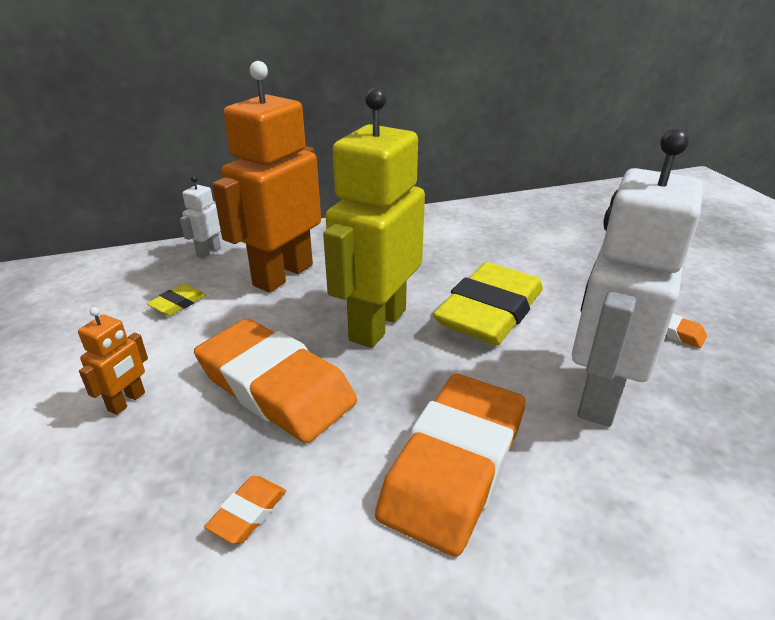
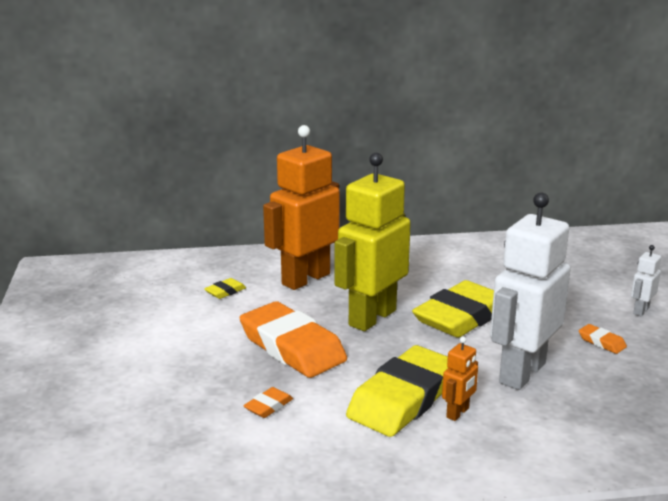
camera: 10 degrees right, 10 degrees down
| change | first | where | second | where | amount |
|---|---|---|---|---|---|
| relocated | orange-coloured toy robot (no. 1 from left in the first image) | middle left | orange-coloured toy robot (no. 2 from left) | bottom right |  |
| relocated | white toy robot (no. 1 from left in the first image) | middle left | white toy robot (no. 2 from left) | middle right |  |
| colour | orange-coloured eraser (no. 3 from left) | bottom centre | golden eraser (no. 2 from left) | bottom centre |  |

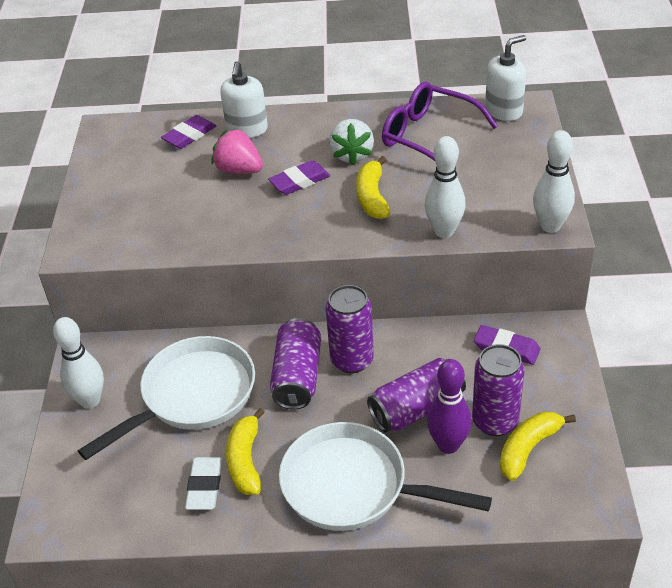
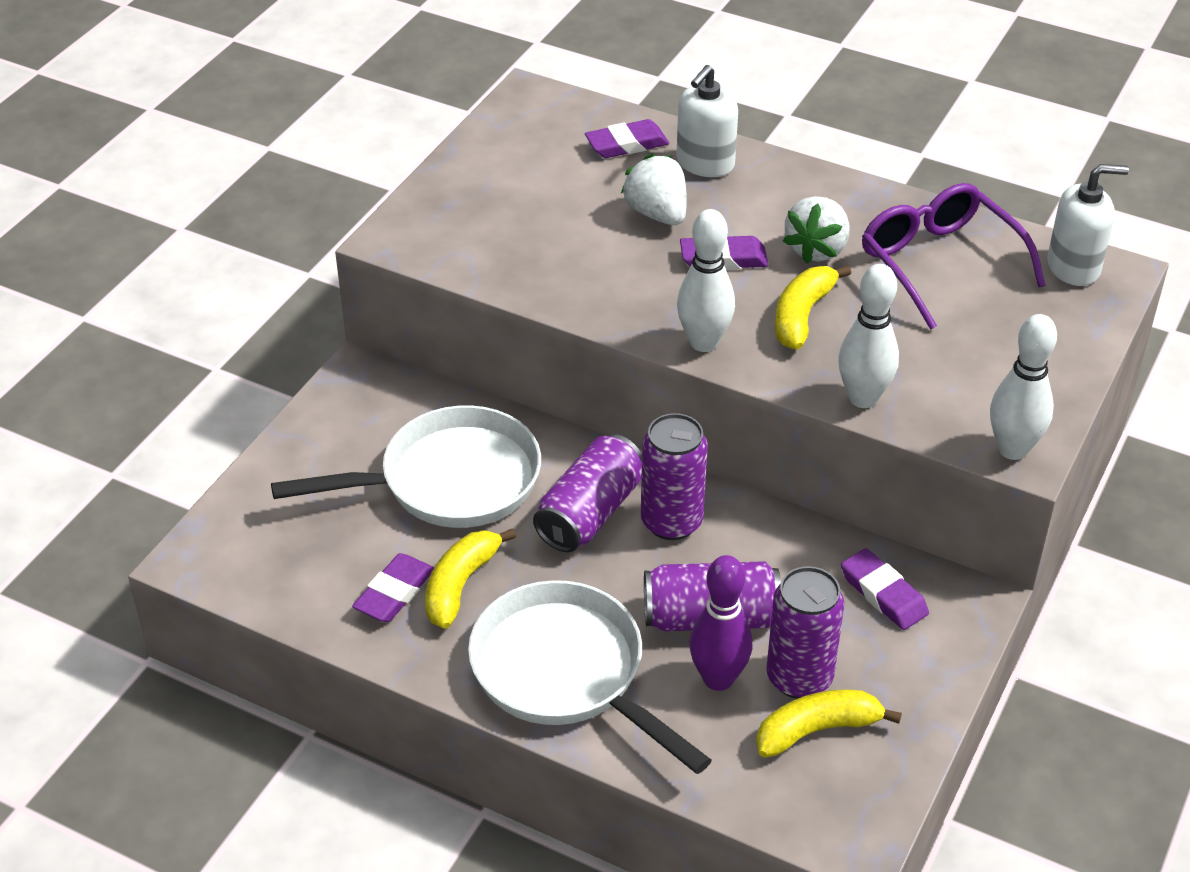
camera: 25 degrees right, 0 degrees up
| change | first | where | second | where | amount |
|---|---|---|---|---|---|
| relocated | white tenpin (no. 1 from left) | middle left |  | top centre |  |
| colour | white eraser | bottom left | royal purple eraser (no. 1 from left) | bottom left |  |
| colour | rose-pink toy strawberry | top centre | white toy strawberry (no. 1 from left) | top centre |  |

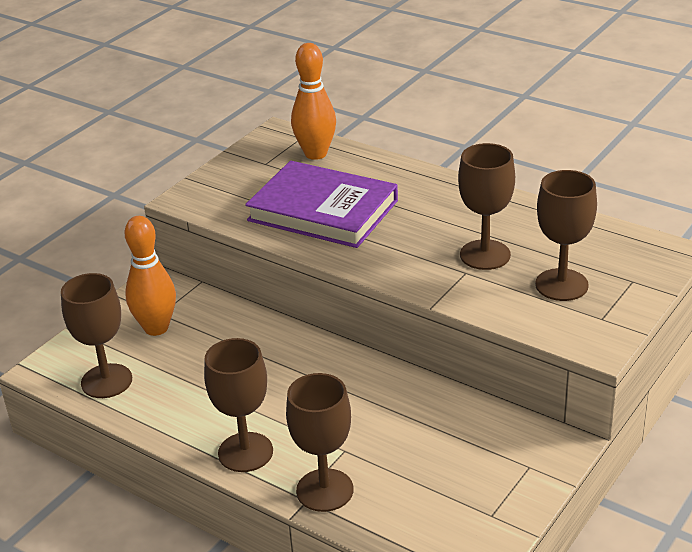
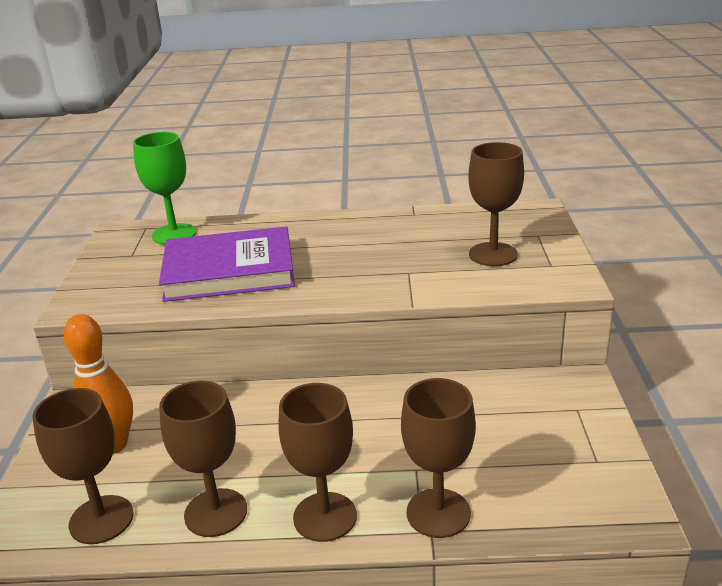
camera: 35 degrees left, 5 degrees down
| change | first | where | second | where | amount |
|---|---|---|---|---|---|
| exchanged | orange-coloured tenpin (no. 2 from left) | top centre | green goblet | top left |  |
| relocated | dark brown goblet (no. 4 from left in the first image) | middle right | dark brown goblet (no. 2 from left) | bottom left |  |

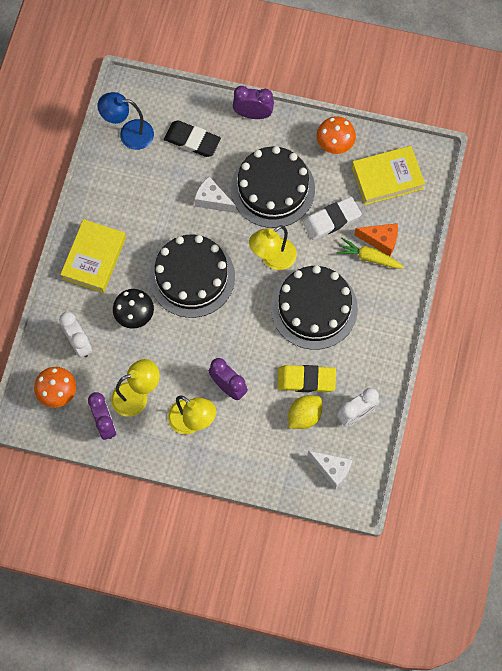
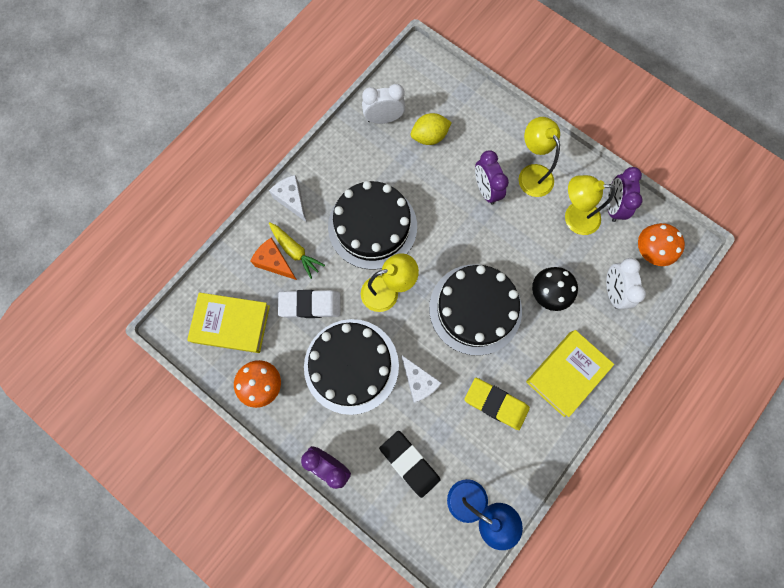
camera: 155 degrees left, 5 degrees up
| change | first | where | second | where | amount |
|---|---|---|---|---|---|
| relocated | golden eraser | centre |  | bottom centre |  |
| relocated | white cheese (no. 2 from left in the first image) | bottom centre | white cheese (no. 1 from left) | centre |  |

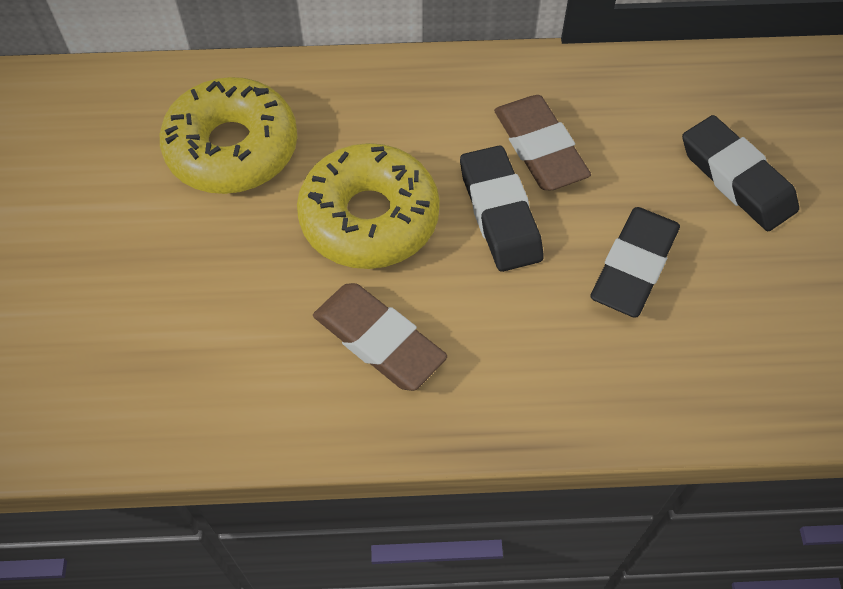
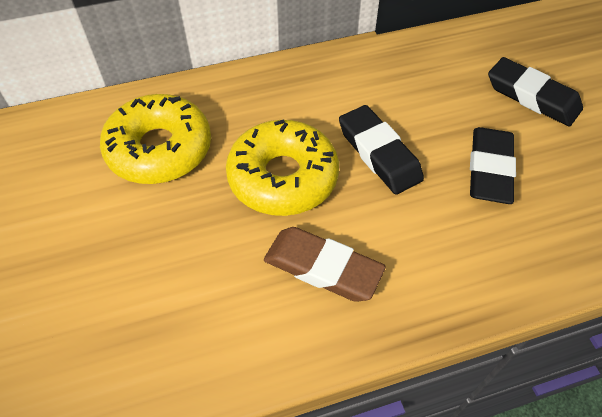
camera: 15 degrees left, 5 degrees down
| change | first | where | second | where | amount |
|---|---|---|---|---|---|
| missing | dark brown eraser (no. 2 from left) | top centre |  |  |  |

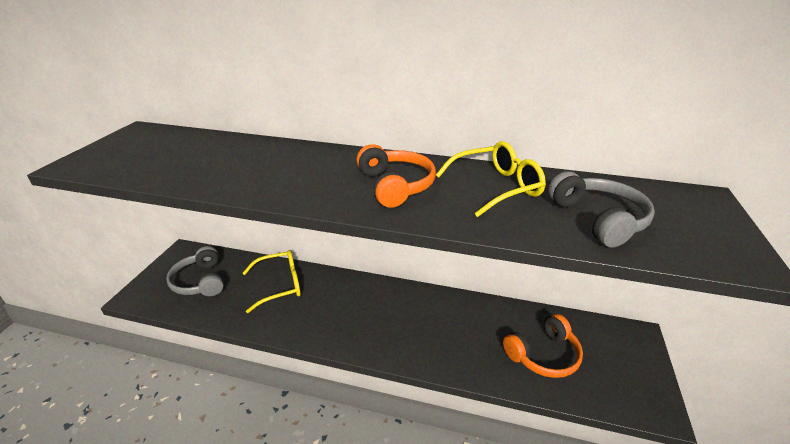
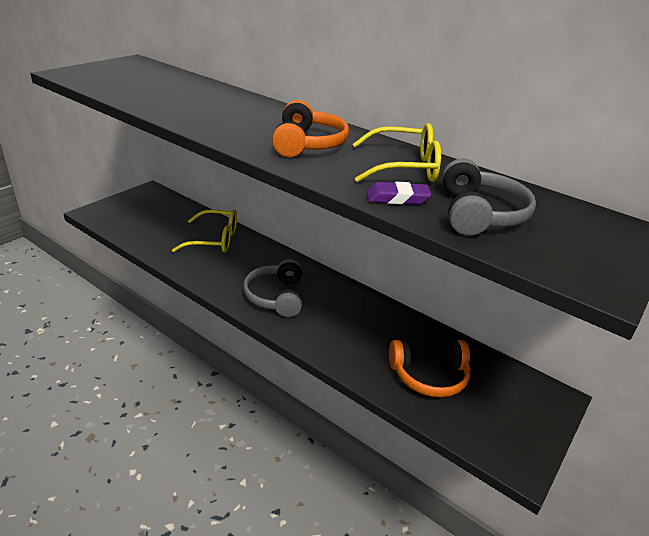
camera: 20 degrees right, 0 degrees up
| change | first | where | second | where | amount |
|---|---|---|---|---|---|
| relocated | gray headphones (no. 1 from left) | middle left |  | centre |  |
| appeared |  |  | royal purple eraser | centre |  |

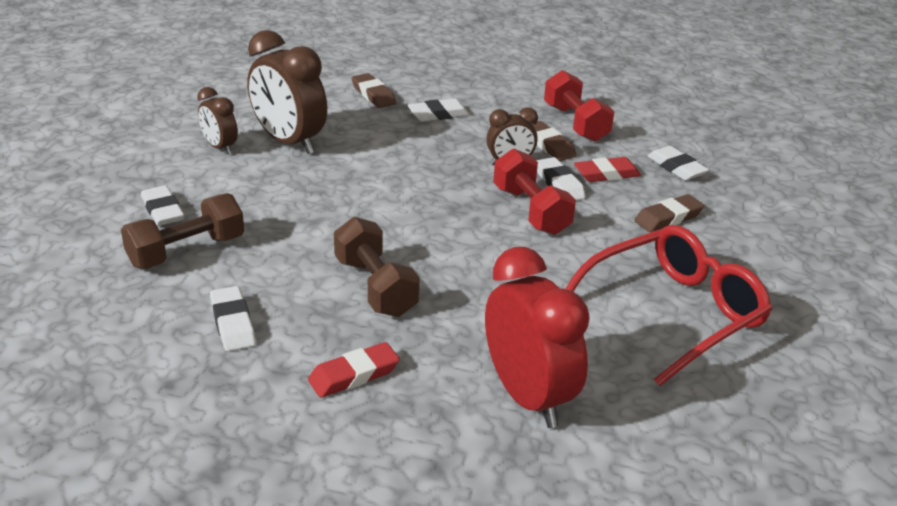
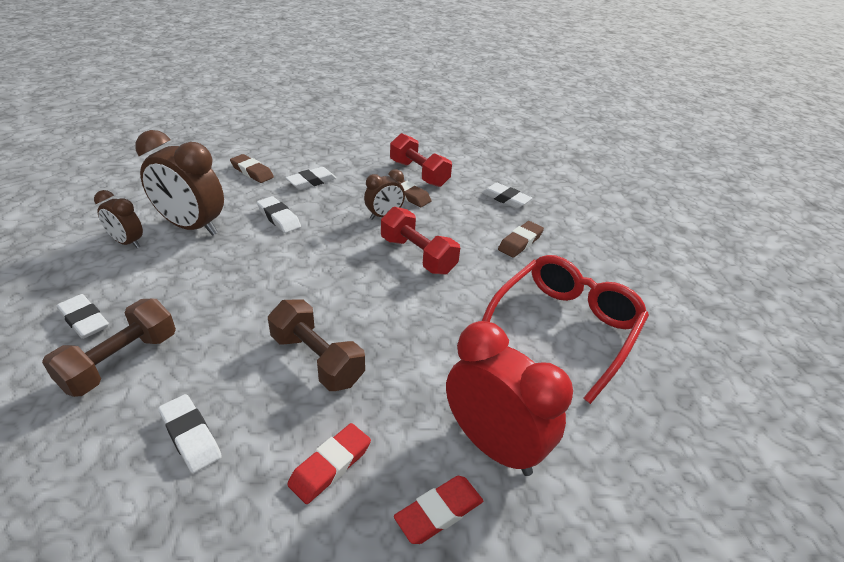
camera: 20 degrees left, 5 degrees up
| change | first | where | second | where | amount |
|---|---|---|---|---|---|
| relocated | white eraser (no. 4 from left in the first image) | centre | white eraser (no. 3 from left) | middle left |  |
| relocated | crimson eraser (no. 2 from left) | middle right |  | bottom centre |  |

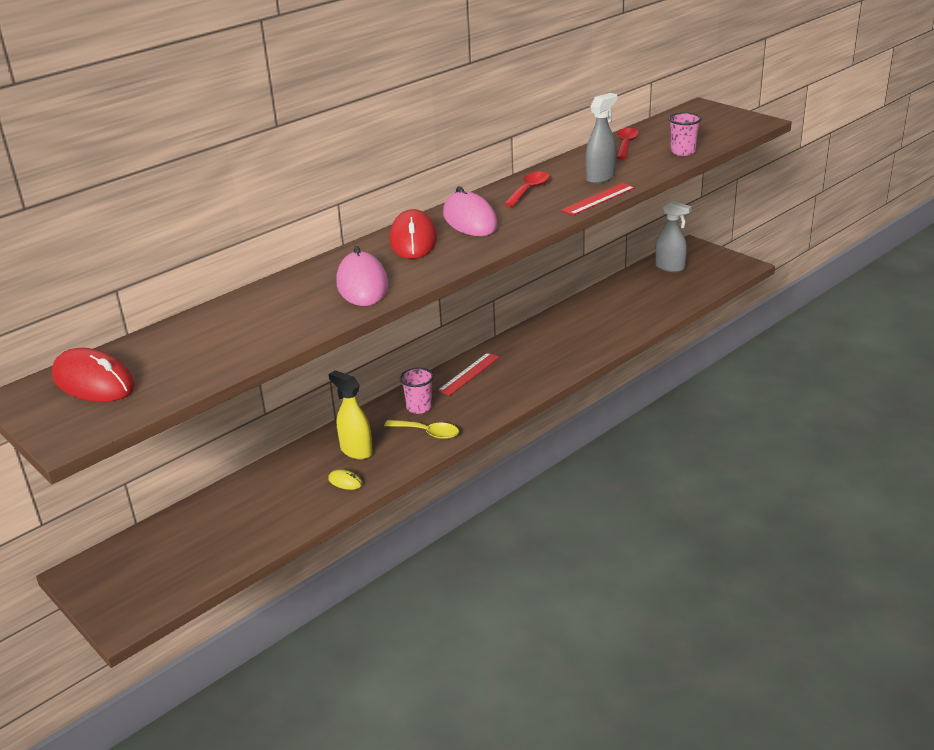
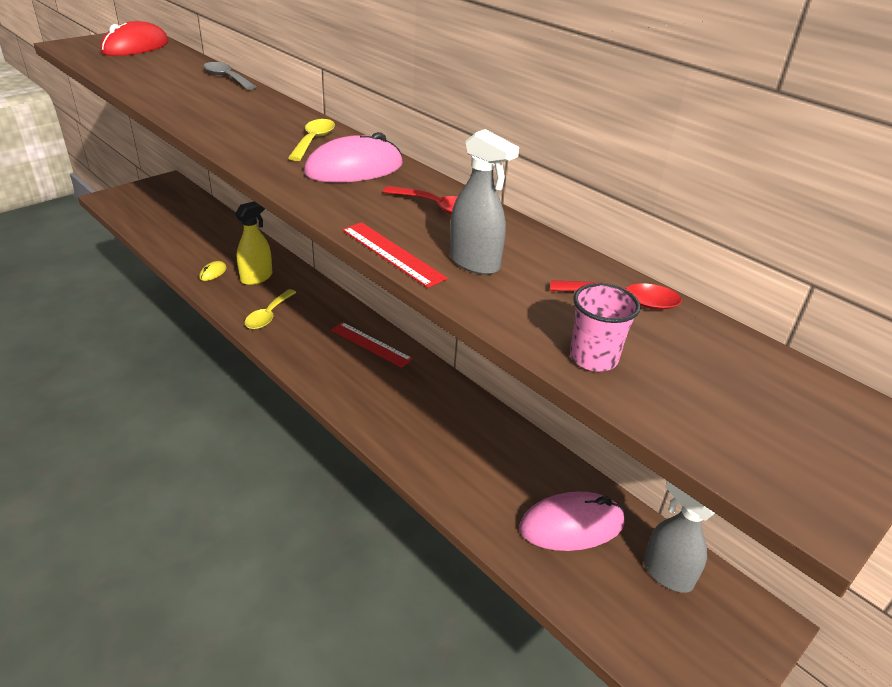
camera: 85 degrees right, 5 degrees up
| change | first | where | second | where | amount |
|---|---|---|---|---|---|
| relocated | rose-pink mouse (no. 1 from left in the first image) | centre | rose-pink mouse (no. 2 from left) | bottom centre |  |
| exchanged | crimson mouse (no. 2 from left) | top centre | golden spoon (no. 2 from left) | top centre |  |
| missing | rose-pink cup (no. 1 from left) | centre |  |  |  |
| spun | gray spray cleaner (no. 2 from left) | top right |  | bottom right | 105 degrees clockwise |
| appeared |  |  | gray spoon | top left |  |

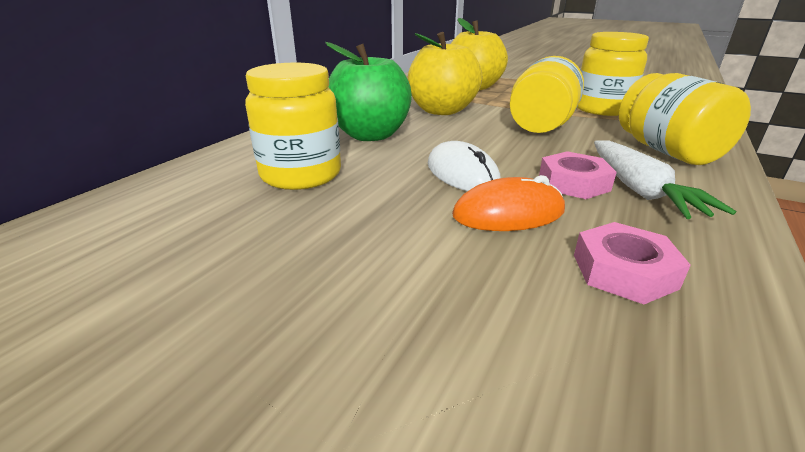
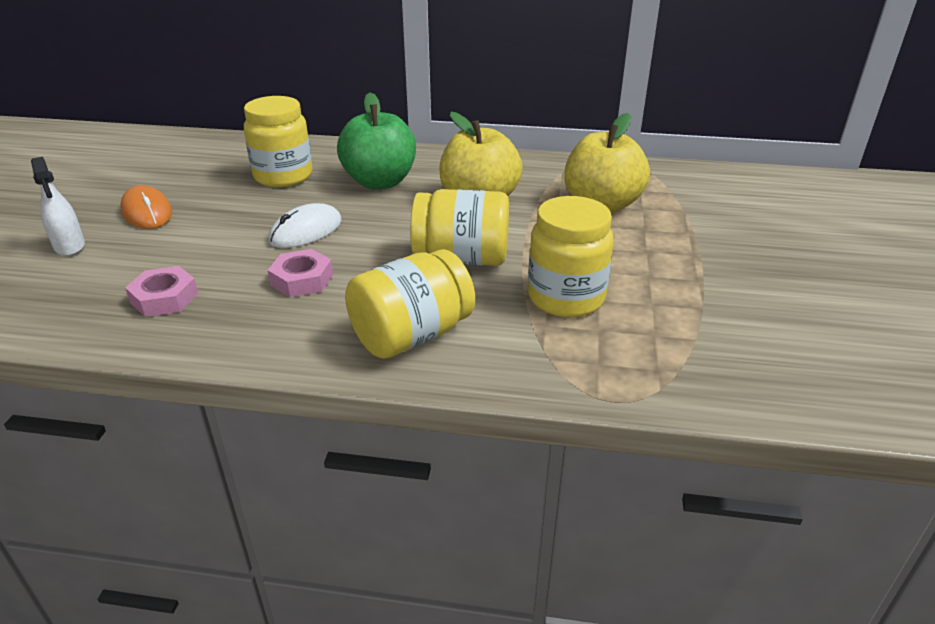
camera: 70 degrees right, 5 degrees up
| change | first | where | second | where | amount |
|---|---|---|---|---|---|
| relocated | orange-coloured mouse | centre |  | top left |  |
| missing | white toy carrot | middle right |  |  |  |
| appeared |  |  | white spray cleaner | top left |  |

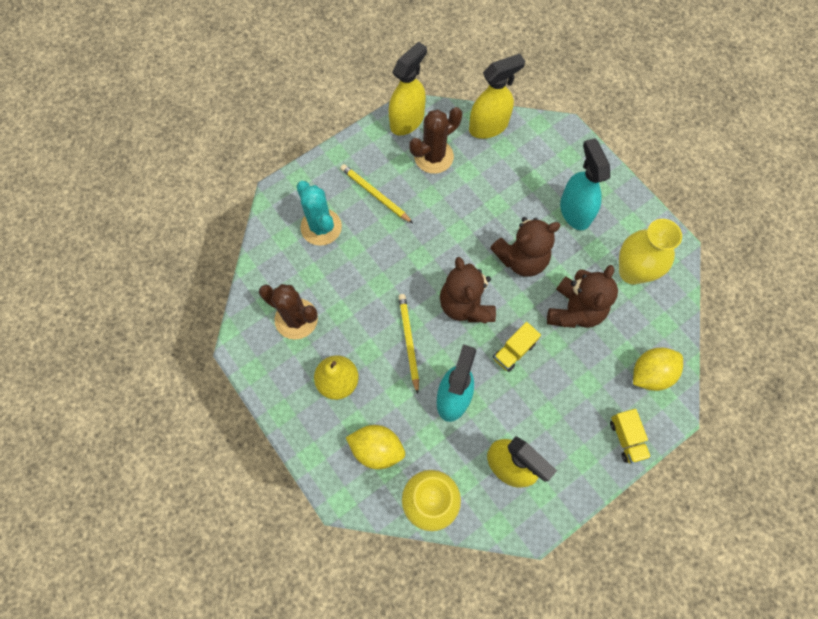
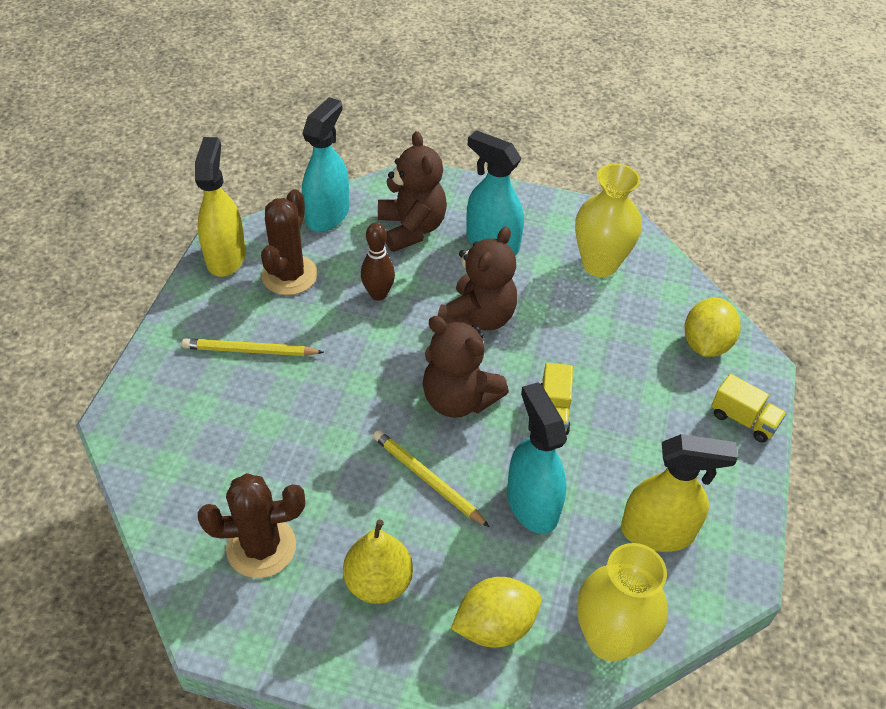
camera: 40 degrees left, 20 degrees down
| change | first | where | second | where | amount |
|---|---|---|---|---|---|
| missing | turquoise prickly plant | centre |  |  |  |
| colour | golden spray cleaner (no. 2 from left) | top centre | turquoise spray cleaner (no. 1 from left) | top centre |  |
| relocated | dark brown teddy (no. 3 from left in the first image) | middle right | dark brown teddy (no. 1 from left) | top centre |  |
| appeared |  |  | dark brown tenpin | centre |  |

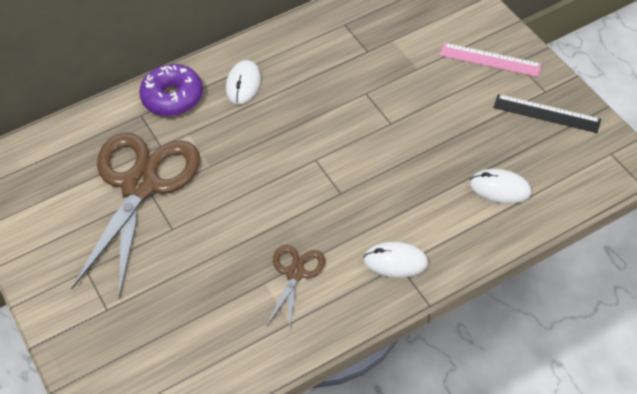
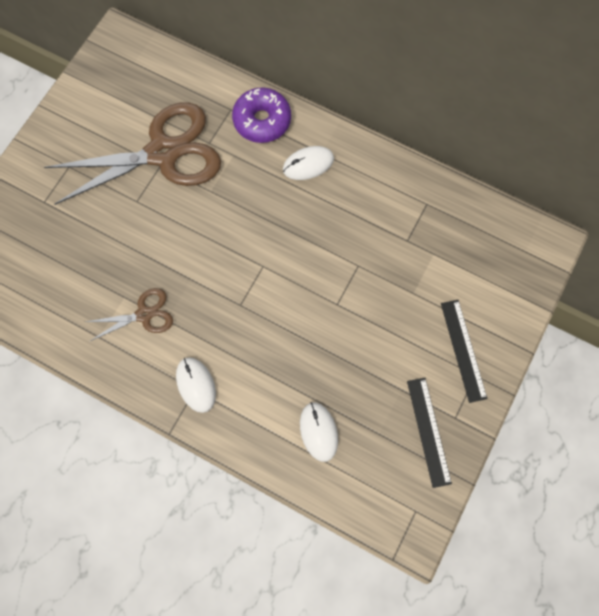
camera: 55 degrees right, 20 degrees up
| change | first | where | second | where | amount |
|---|---|---|---|---|---|
| colour | rose-pink straightedge | top right | jet-black straightedge (no. 2 from left) | middle right |  |

